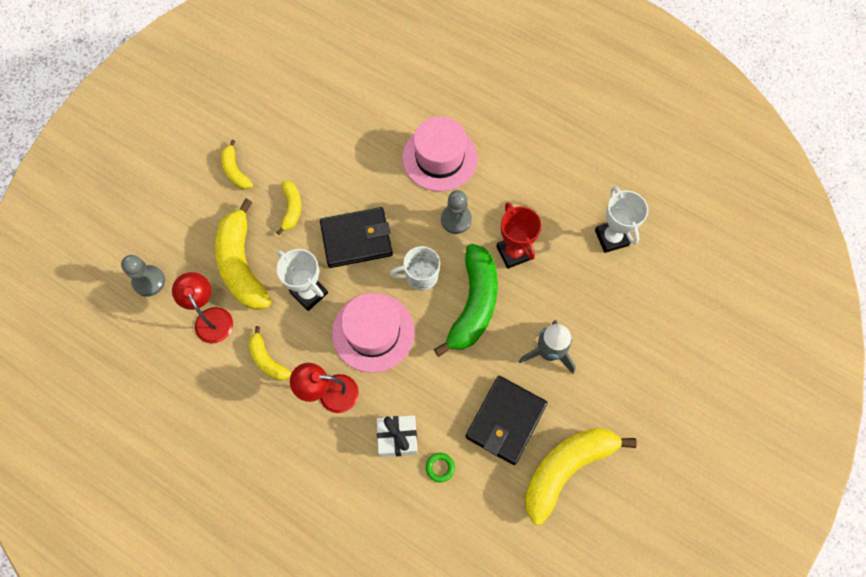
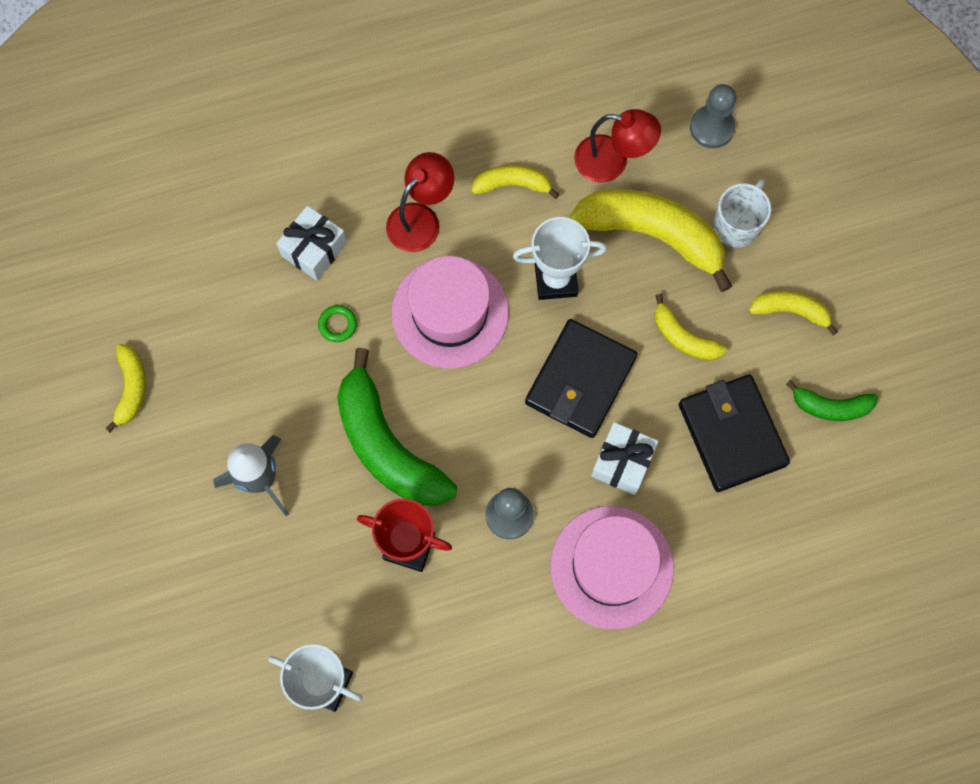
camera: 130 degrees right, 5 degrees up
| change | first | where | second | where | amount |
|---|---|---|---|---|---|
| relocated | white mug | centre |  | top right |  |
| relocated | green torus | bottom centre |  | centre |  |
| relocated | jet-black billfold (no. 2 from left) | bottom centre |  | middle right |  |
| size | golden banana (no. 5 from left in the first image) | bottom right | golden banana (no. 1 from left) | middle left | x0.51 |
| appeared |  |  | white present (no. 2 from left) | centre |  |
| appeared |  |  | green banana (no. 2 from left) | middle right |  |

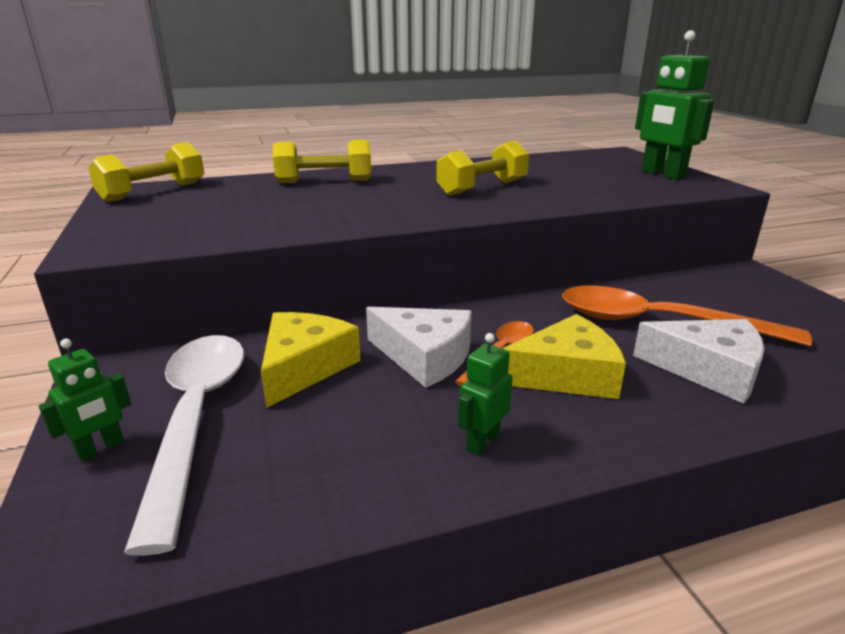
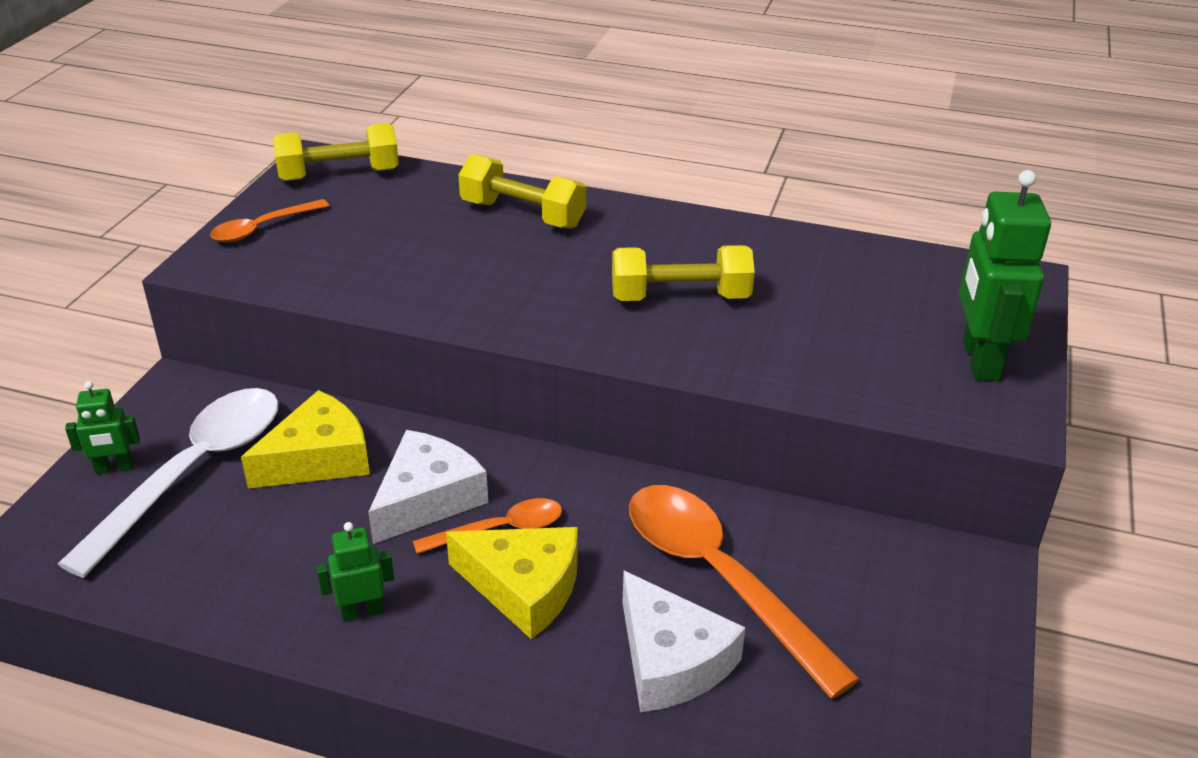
camera: 35 degrees right, 10 degrees up
| change | first | where | second | where | amount |
|---|---|---|---|---|---|
| spun | white cheese (no. 1 from left) | centre |  | centre | 120 degrees counterclockwise |
| appeared |  |  | orange-coloured spoon (no. 1 from left) | top left |  |

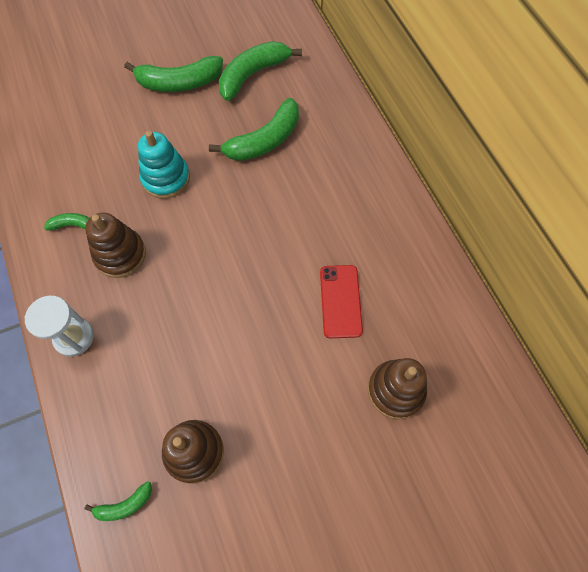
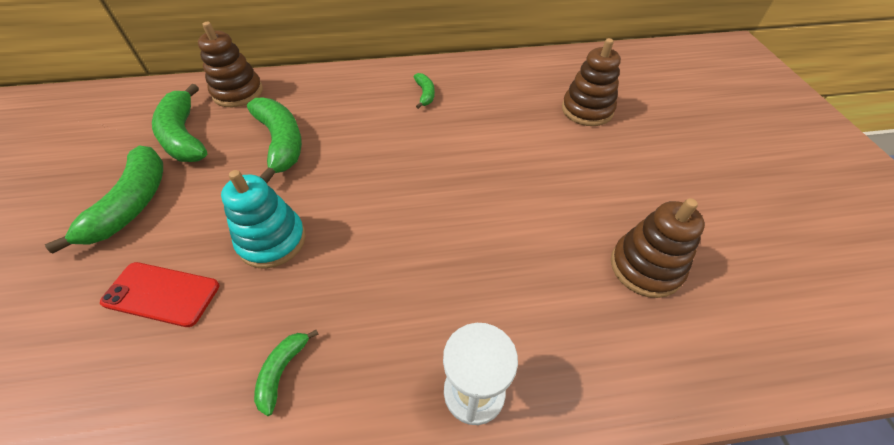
camera: 75 degrees left, 15 degrees down
| change | first | where | second | where | amount |
|---|---|---|---|---|---|
| relocated | dark brown stacking toy (no. 1 from left) | middle left |  | top left |  |
| relocated | green banana (no. 2 from left in the first image) | bottom left | green banana (no. 5 from left) | top centre |  |
| relocated | crimson mobile phone | centre |  | middle left |  |

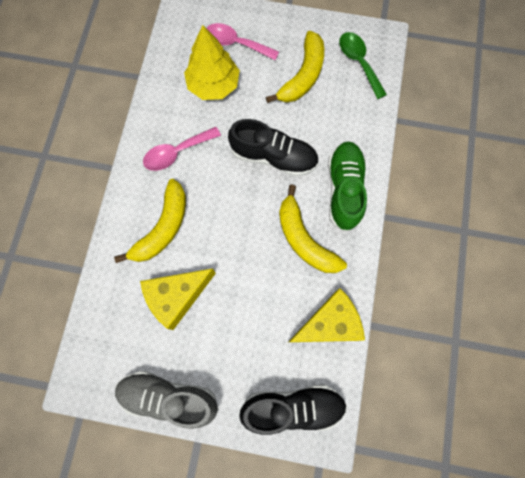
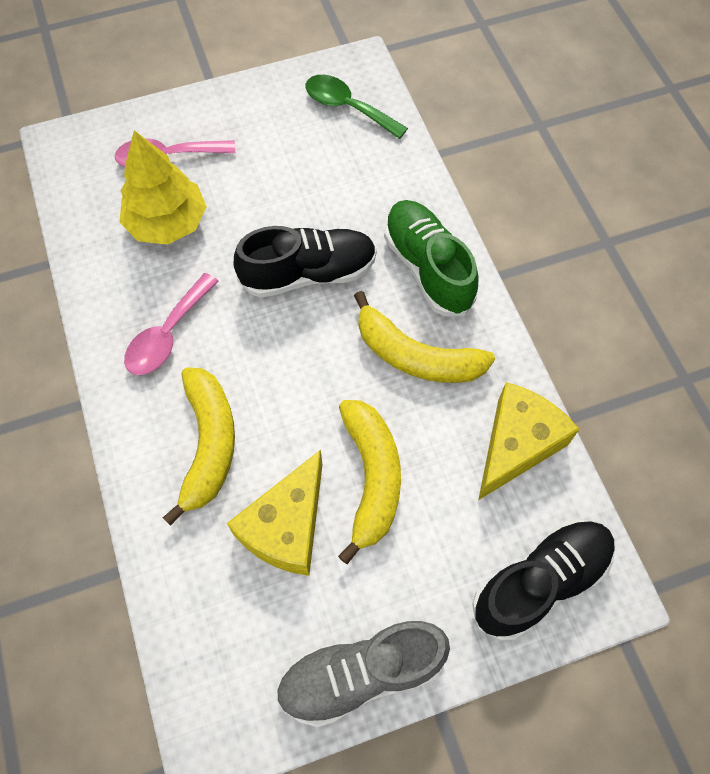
camera: 30 degrees left, 10 degrees down
| change | first | where | second | where | amount |
|---|---|---|---|---|---|
| relocated | golden banana (no. 2 from left) | top centre |  | centre |  |

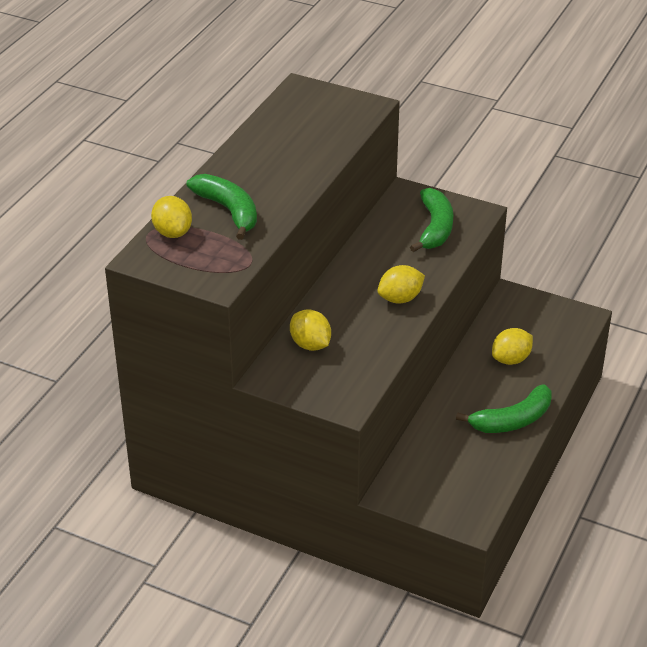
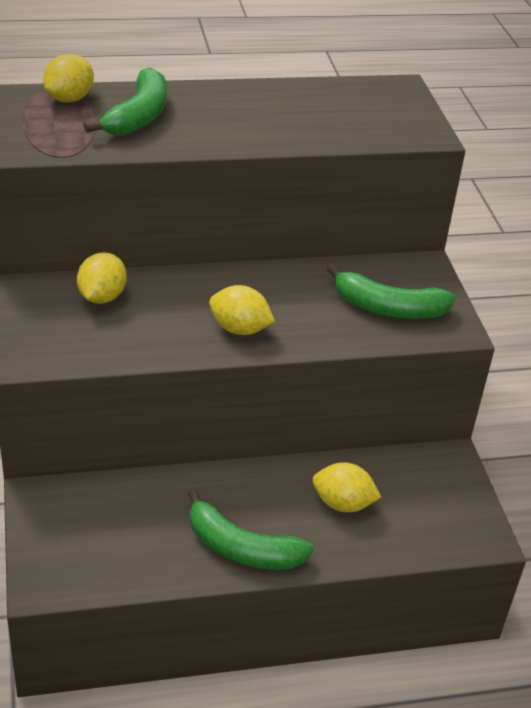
camera: 50 degrees right, 0 degrees up
| change | first | where | second | where | amount |
|---|---|---|---|---|---|
| spun | green banana (no. 2 from left in the first image) | centre | green banana (no. 3 from left) | middle right | 45 degrees clockwise |

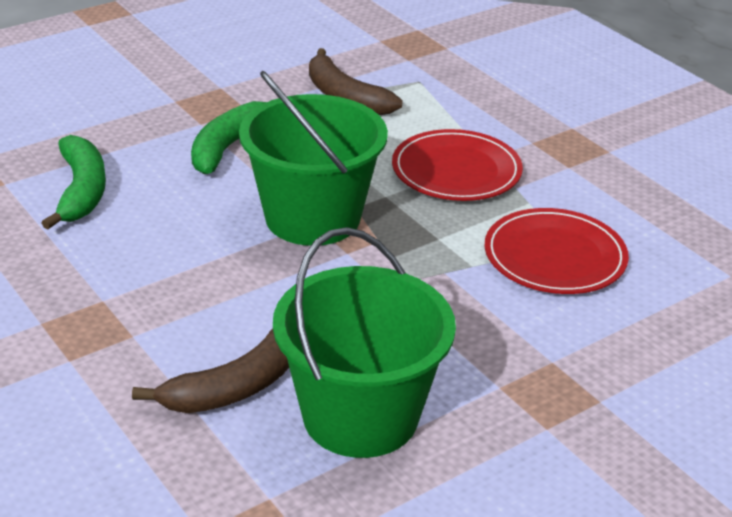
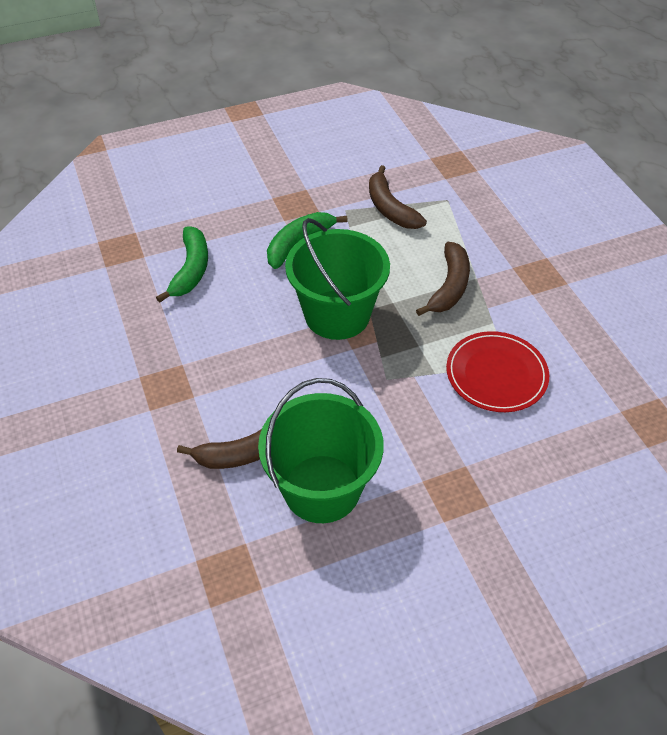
camera: 15 degrees right, 15 degrees up
| change | first | where | second | where | amount |
|---|---|---|---|---|---|
| exchanged | crimson dinner plate (no. 1 from left) | top centre | dark brown banana (no. 3 from left) | centre |  |

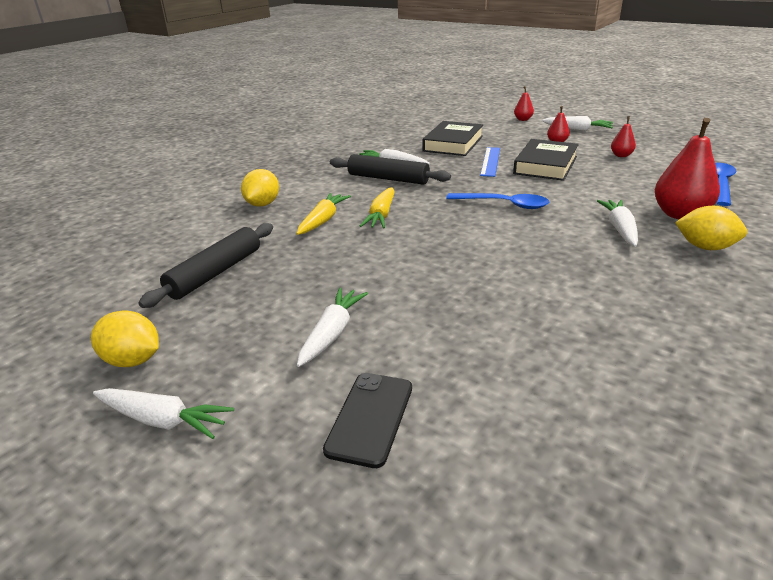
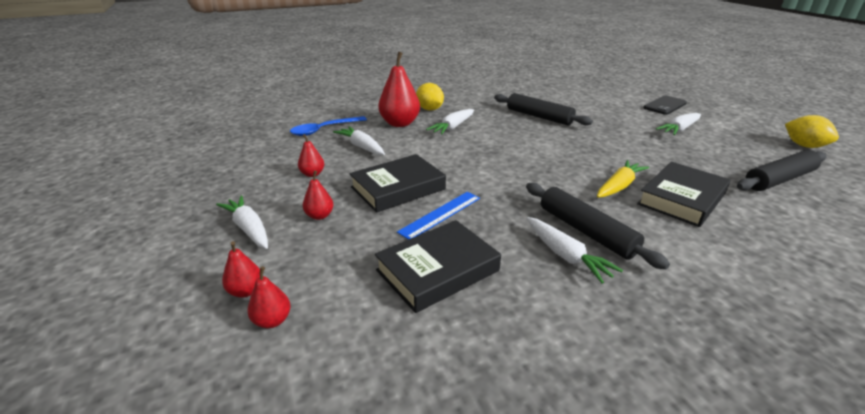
camera: 150 degrees left, 0 degrees up
| change | first | where | second | where | amount |
|---|---|---|---|---|---|
| relocated | white toy carrot (no. 1 from left in the first image) | bottom left | white toy carrot (no. 2 from left) | centre |  |
| missing | golden citrus fruit (no. 2 from left) | top centre |  |  |  |
| exchanged | golden toy carrot (no. 1 from left) | centre | jet-black hardback (no. 3 from left) | middle right |  |
| missing | royal blue spoon (no. 1 from left) | centre |  |  |  |
| appeared |  |  | crimson pear fruit (no. 2 from left) | bottom left |  |
| appeared |  |  | jet-black rolling pin (no. 1 from left) | top centre |  |

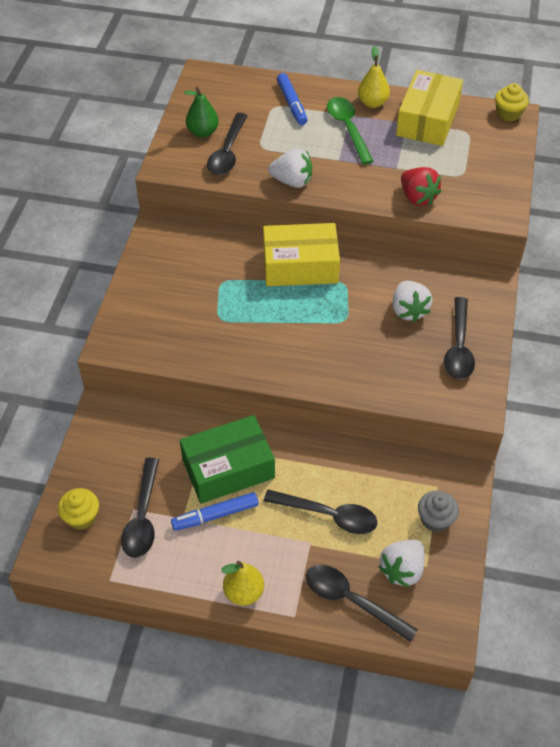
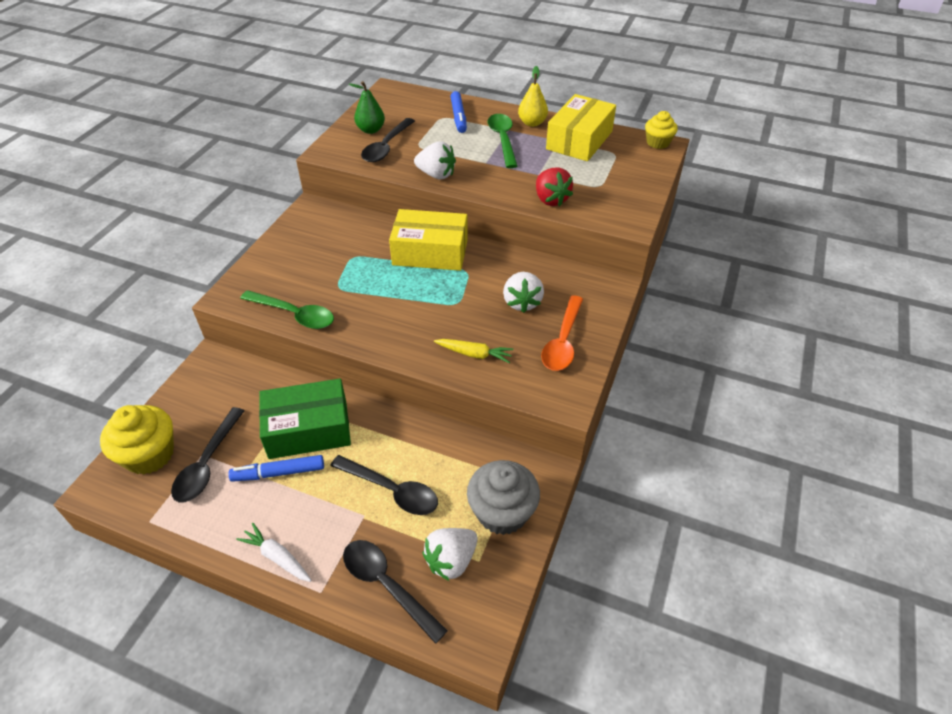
camera: 10 degrees right, 5 degrees down
| change | first | where | second | where | amount |
|---|---|---|---|---|---|
| size | golden muffin (no. 1 from left) | bottom left |  | middle left | x1.62 |
| exchanged | golden pear fruit (no. 1 from left) | bottom centre | white toy carrot | bottom left |  |
| size | gray muffin | bottom right |  | bottom centre | x1.62 |
| colour | jet-black spoon (no. 5 from left) | middle right | orange-coloured spoon | centre |  |
| appeared |  |  | green spoon (no. 1 from left) | middle left |  |
| appeared |  |  | golden toy carrot | centre |  |

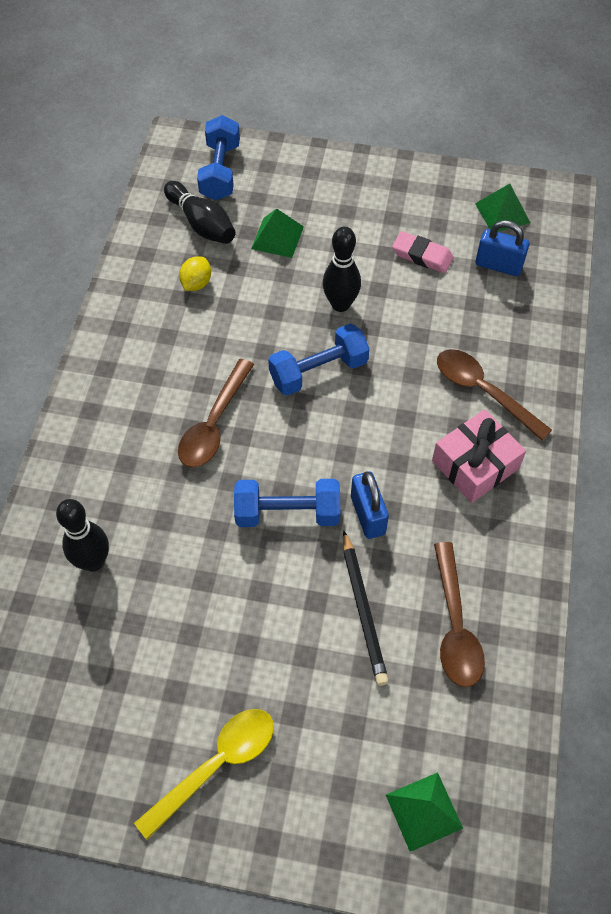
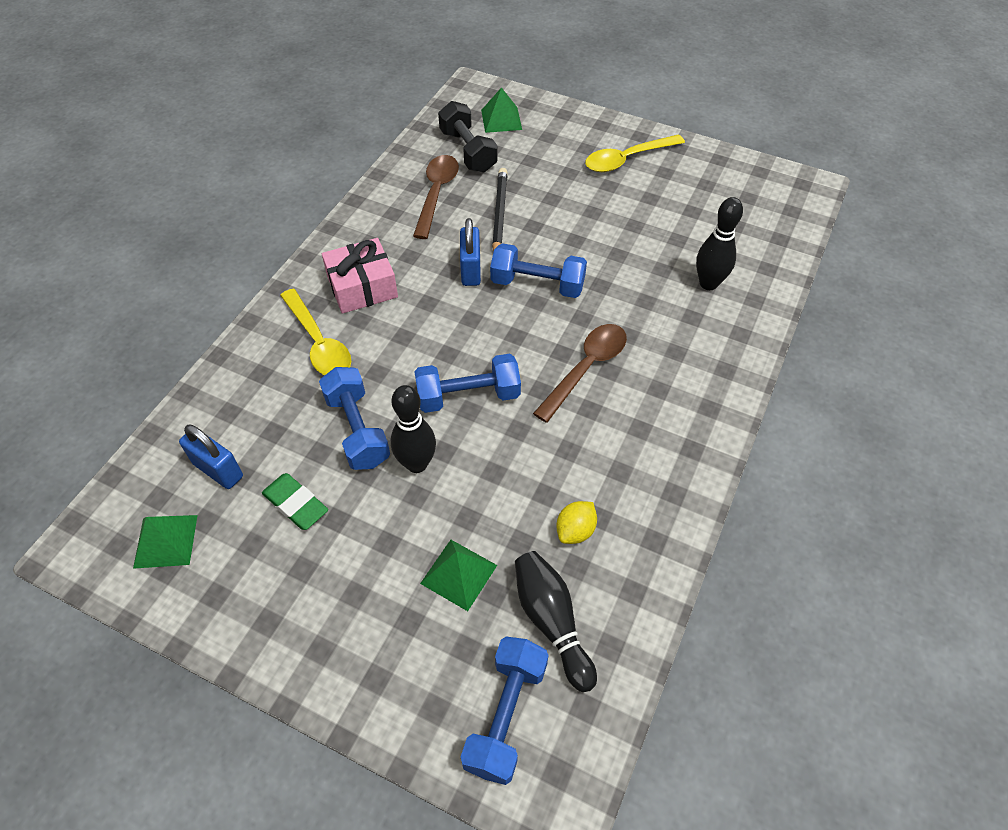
camera: 165 degrees left, 5 degrees down
| change | first | where | second | where | amount |
|---|---|---|---|---|---|
| colour | rose-pink eraser | top right | green eraser | middle left |  |
| colour | dark brown spoon (no. 3 from left) | middle right | golden spoon (no. 1 from left) | middle left |  |
| appeared |  |  | royal blue free weight (no. 1 from left) | centre |  |
| appeared |  |  | jet-black free weight | top centre |  |

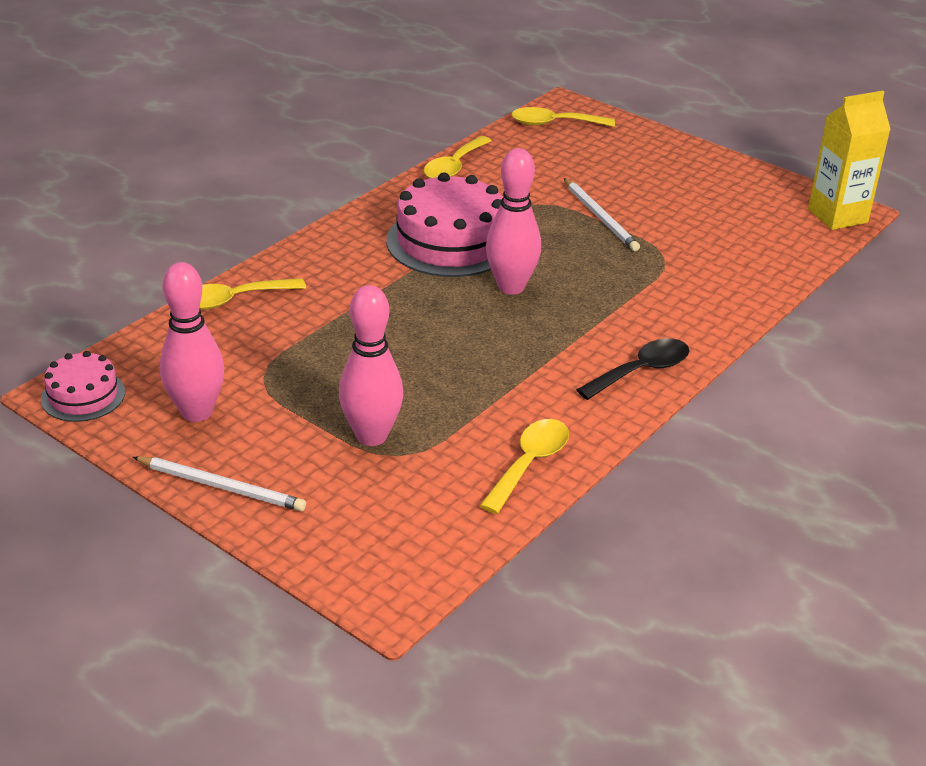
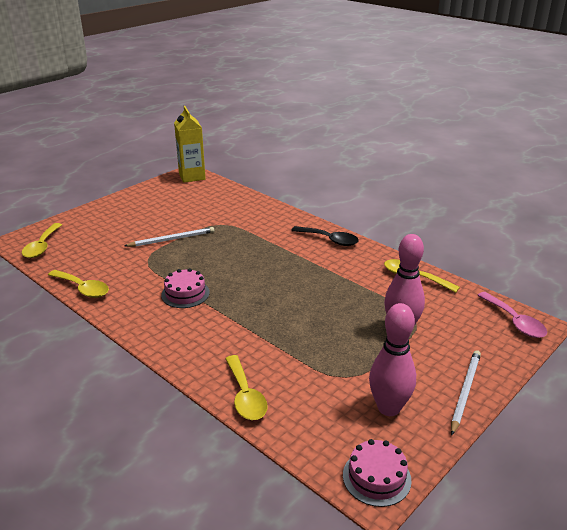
camera: 85 degrees left, 5 degrees down
| change | first | where | second | where | amount |
|---|---|---|---|---|---|
| size | rose-pink cake (no. 2 from left in the first image) | top centre | rose-pink cake (no. 1 from left) | middle left | x0.54 |
| missing | rose-pink tenpin (no. 3 from left) | top centre |  |  |  |
| spun | jet-black spoon | middle right |  | centre | 150 degrees clockwise |
| appeared |  |  | rose-pink spoon | middle right |  |

